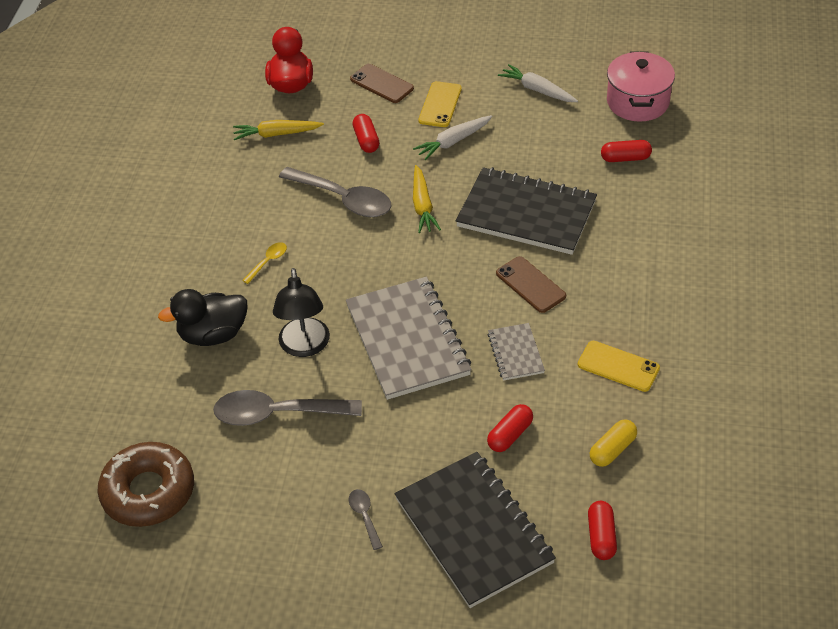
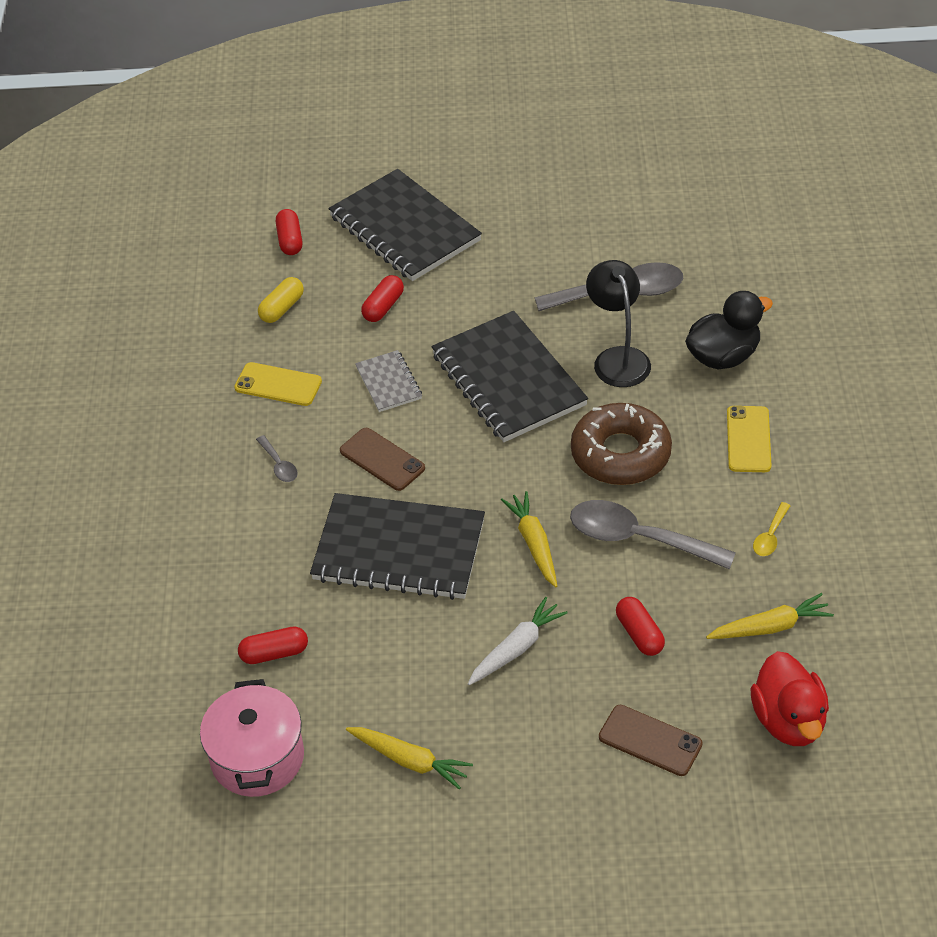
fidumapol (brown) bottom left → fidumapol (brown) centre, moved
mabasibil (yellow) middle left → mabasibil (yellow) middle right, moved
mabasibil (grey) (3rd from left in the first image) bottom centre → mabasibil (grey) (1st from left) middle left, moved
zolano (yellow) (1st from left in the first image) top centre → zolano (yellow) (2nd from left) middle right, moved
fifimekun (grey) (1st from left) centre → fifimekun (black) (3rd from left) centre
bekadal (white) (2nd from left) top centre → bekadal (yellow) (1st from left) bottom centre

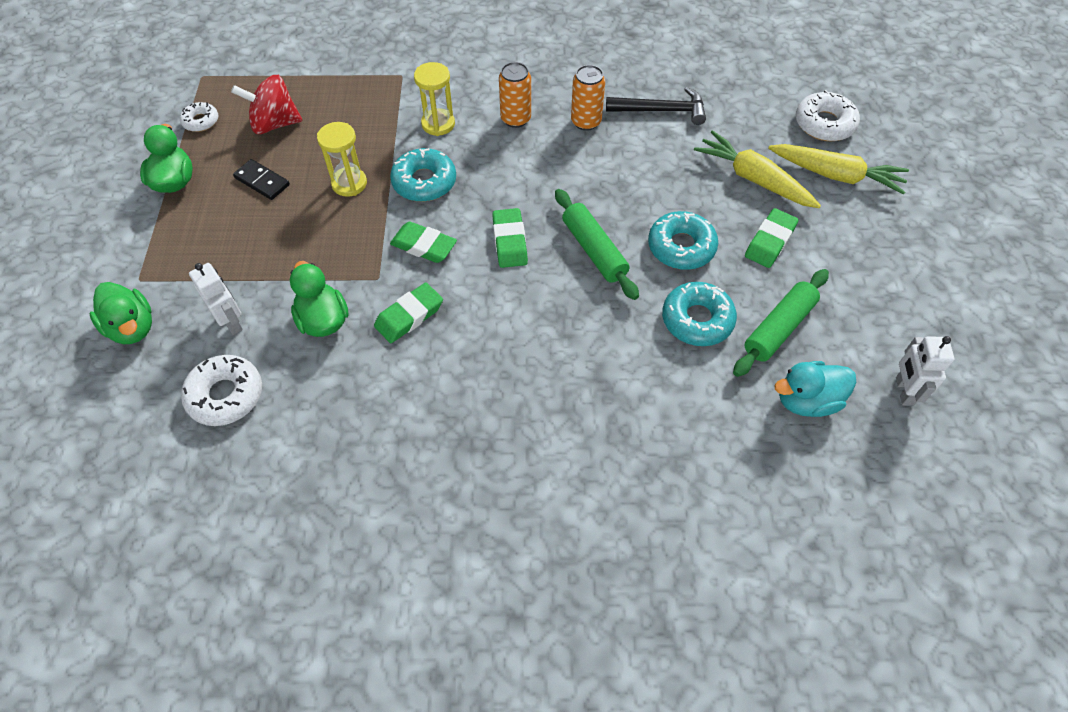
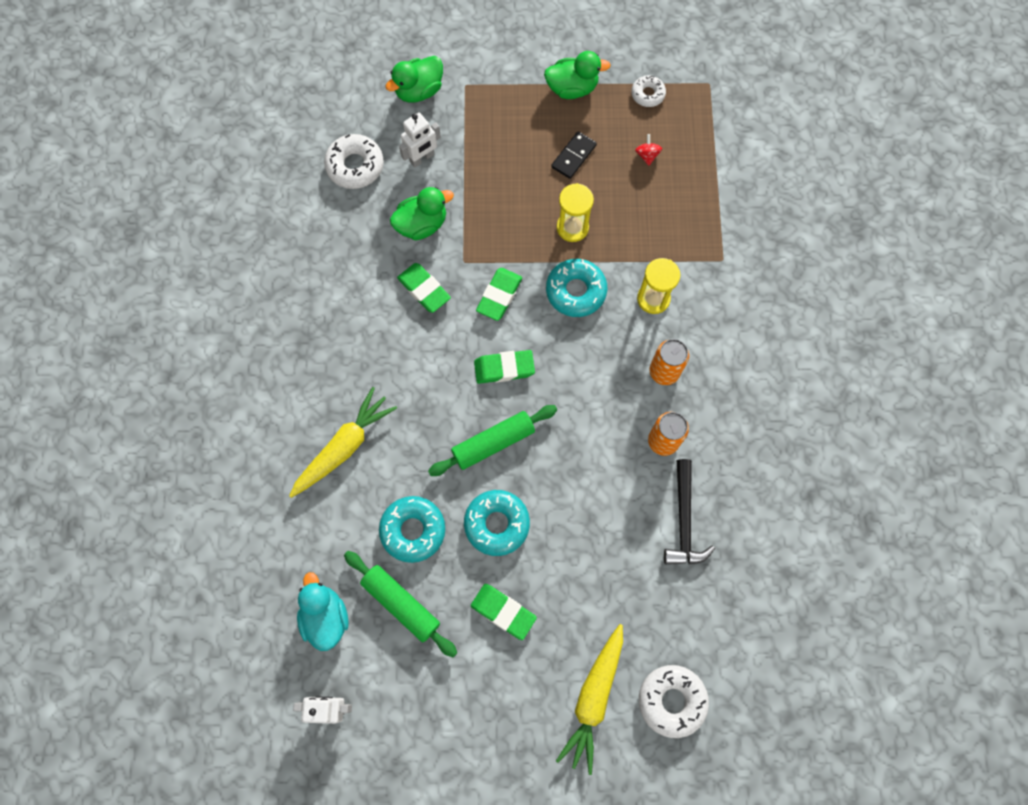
bekadal (yellow) (1st from left) top right → bekadal (yellow) (1st from left) centre, moved
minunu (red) top left → minunu (red) top centre, x0.46

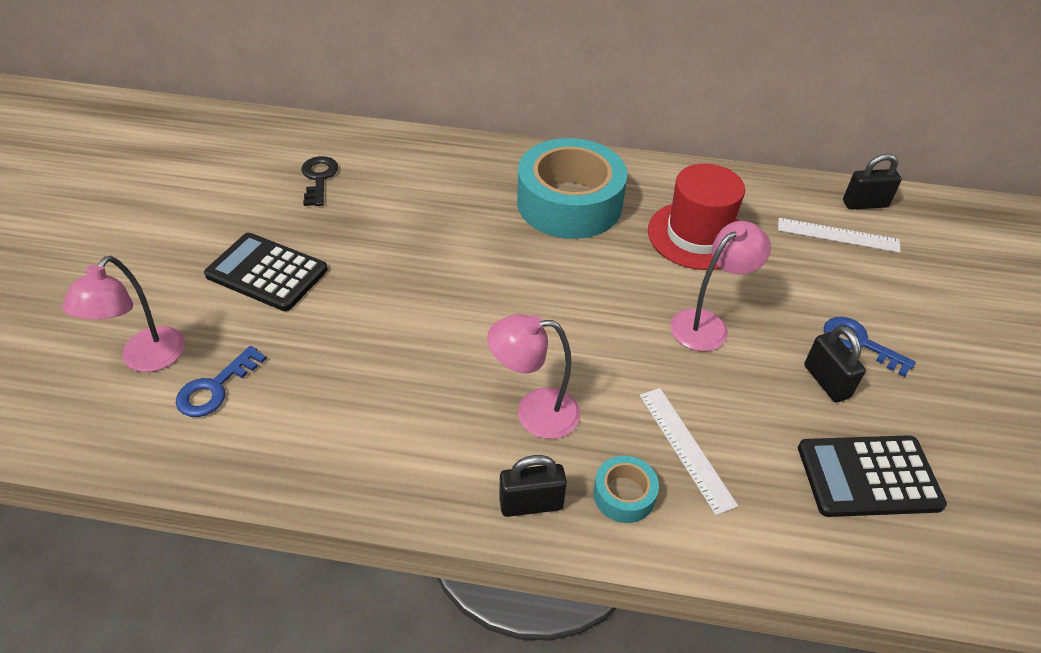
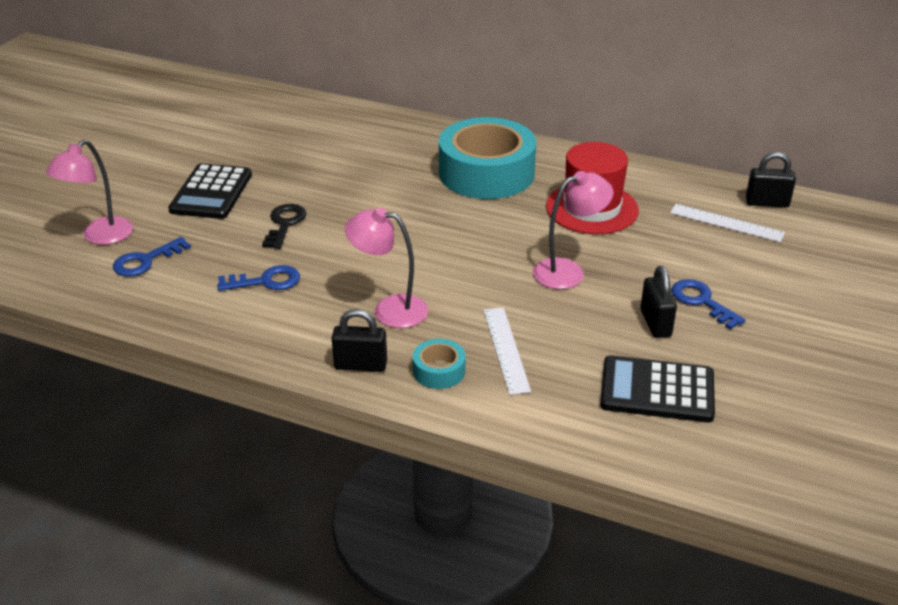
- → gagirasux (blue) (2nd from left) middle left
gagirasux (black) top left → gagirasux (black) middle left, moved
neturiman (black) (1st from left) middle left → neturiman (black) (1st from left) top left, 120 degrees counterclockwise

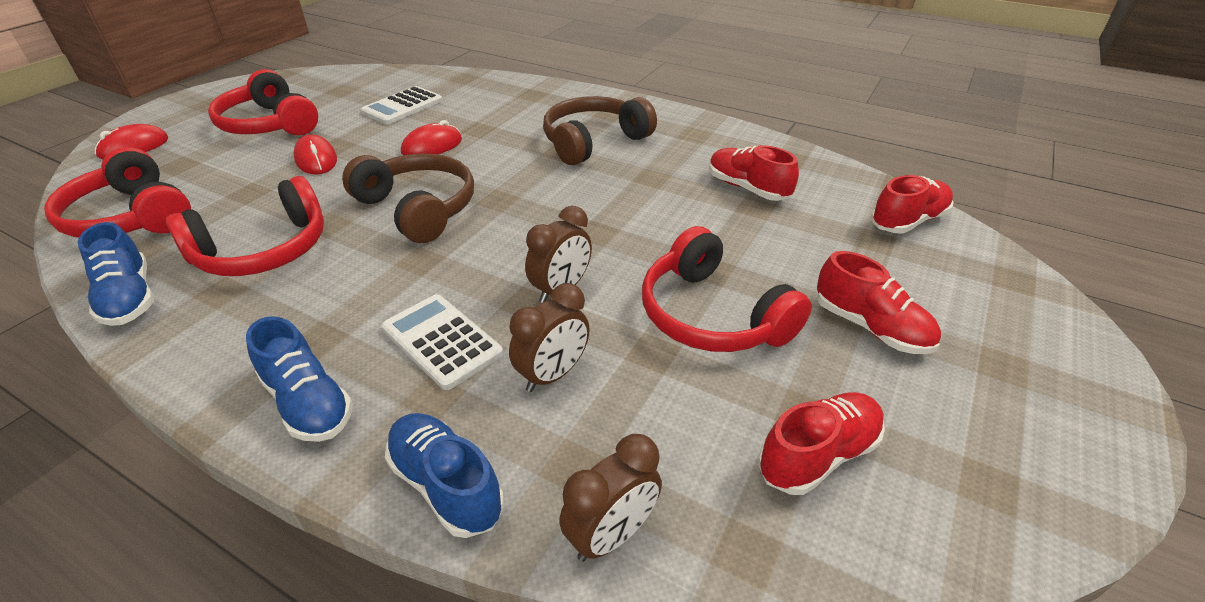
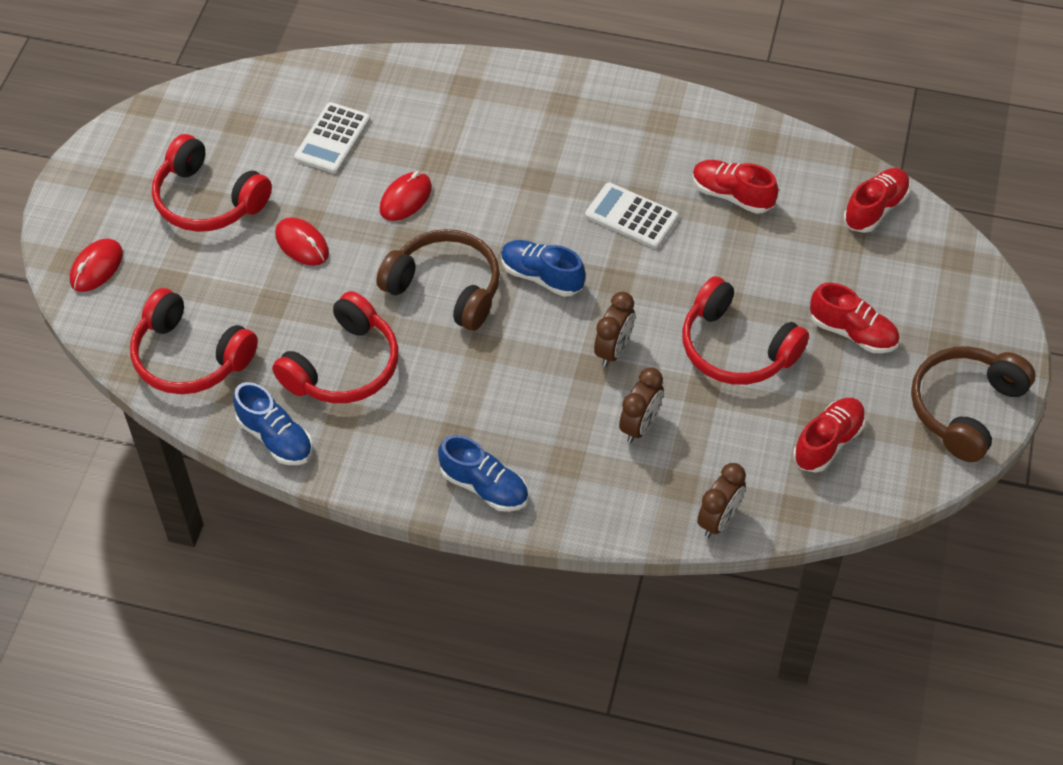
neturiman (white) (2nd from left) centre → neturiman (white) (2nd from left) top centre, moved
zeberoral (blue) (3rd from left) bottom centre → zeberoral (blue) (3rd from left) centre, moved
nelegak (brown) (2nd from left) top centre → nelegak (brown) (2nd from left) middle right, moved

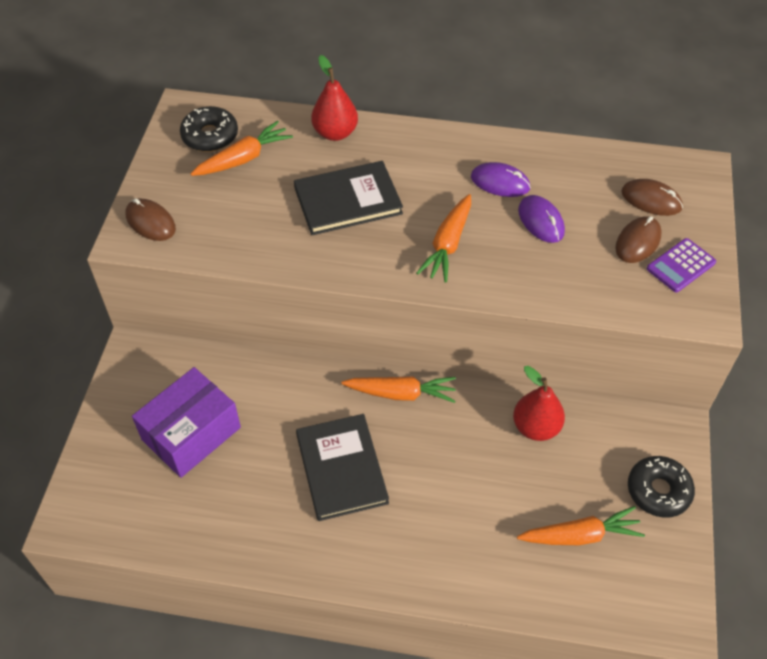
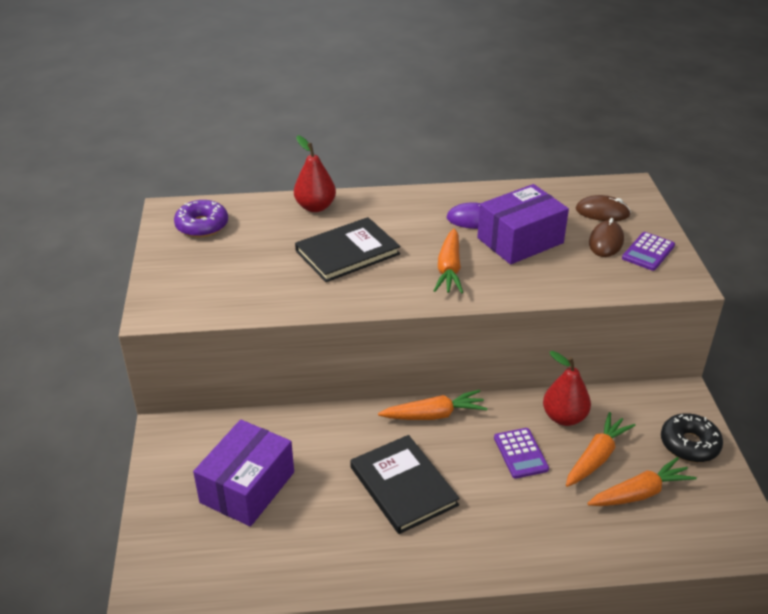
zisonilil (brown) (1st from left) top left → -
- → neturiman (purple) (1st from left) bottom right
bekadal (orange) (1st from left in the first image) top left → bekadal (orange) (3rd from left) bottom right, moved
zisonilil (purple) (2nd from left) top right → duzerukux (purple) (2nd from left) middle right
fidumapol (black) (1st from left) top left → fidumapol (purple) middle left

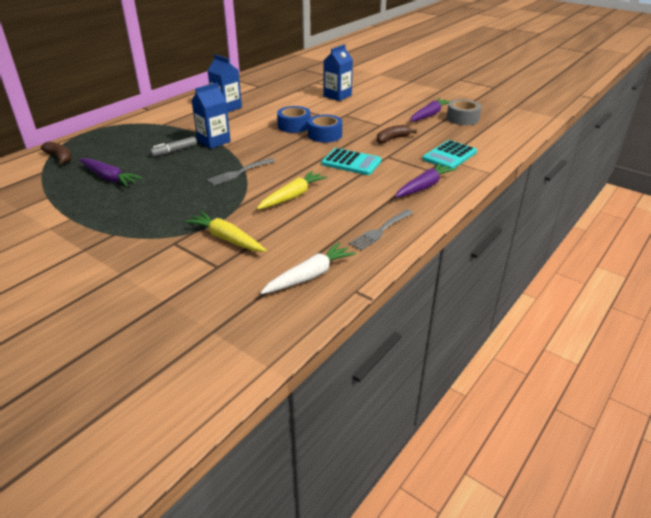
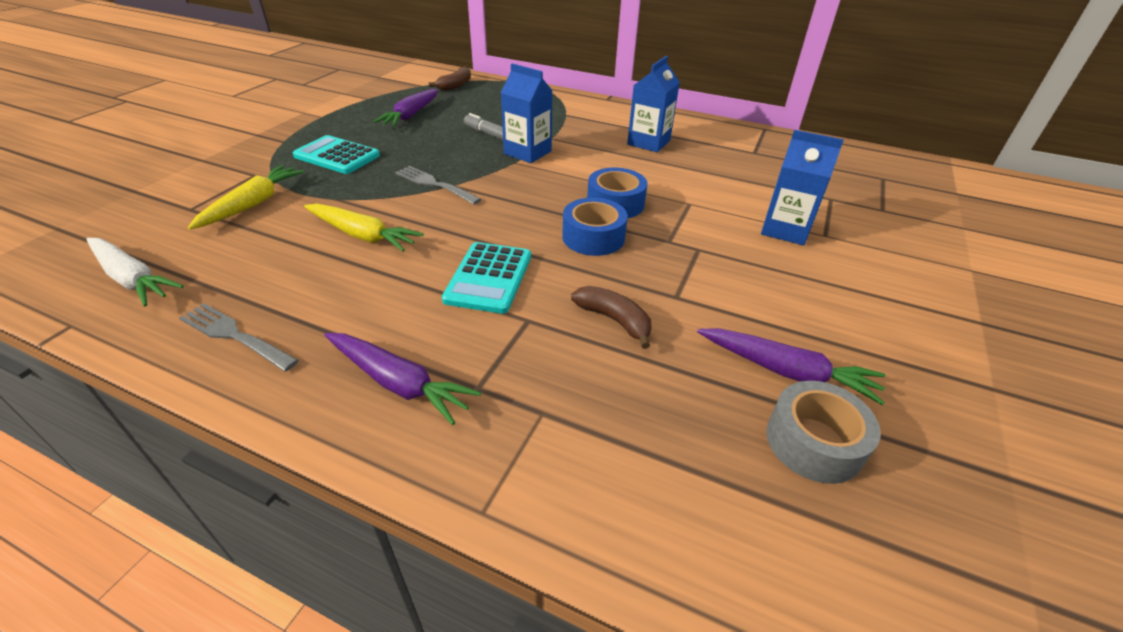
neturiman (turquoise) (2nd from left in the first image) top right → neturiman (turquoise) (1st from left) top left, moved

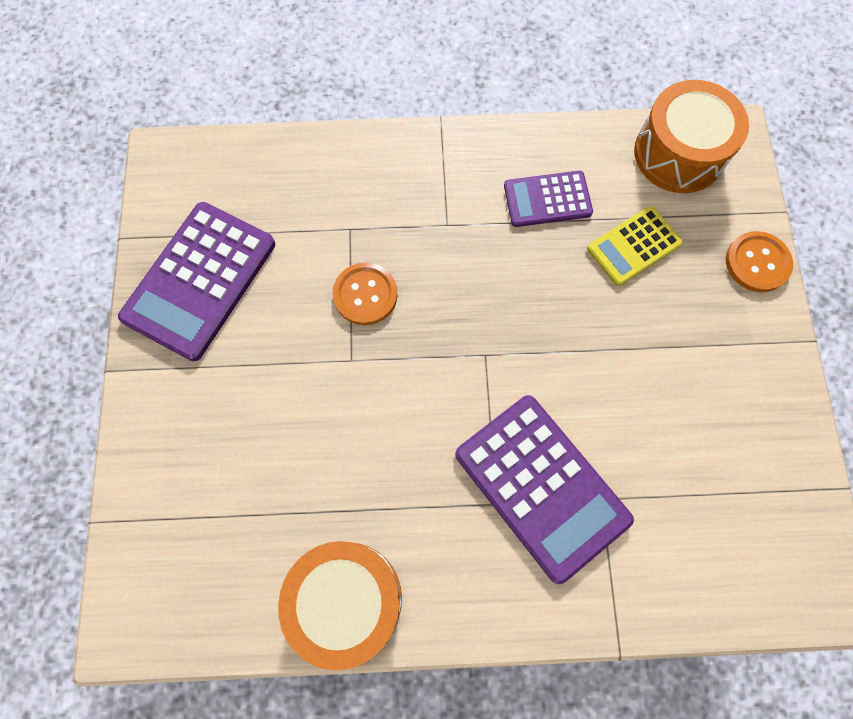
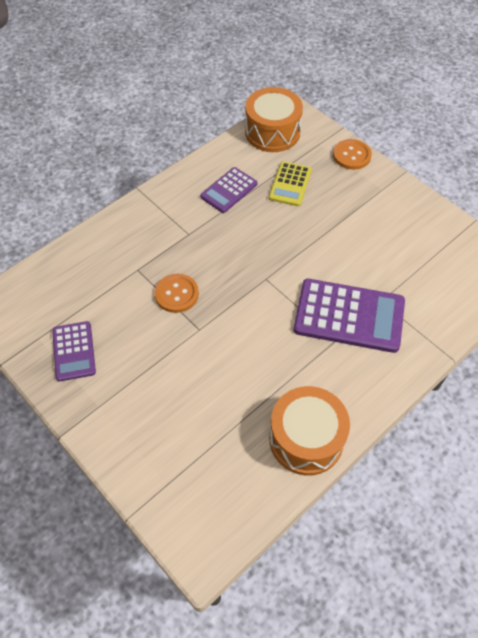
neturiman (purple) (1st from left) middle left, x0.57

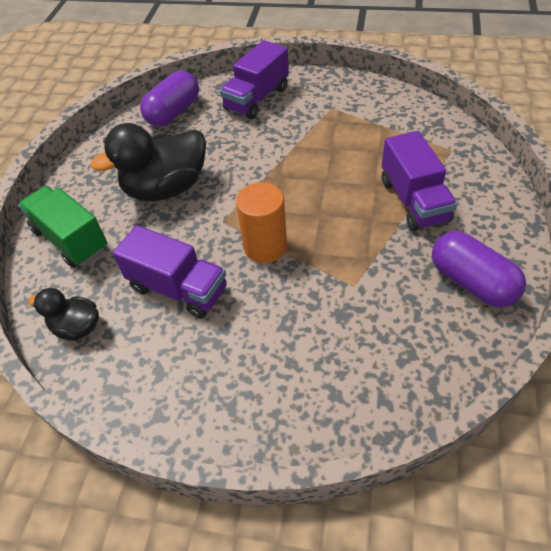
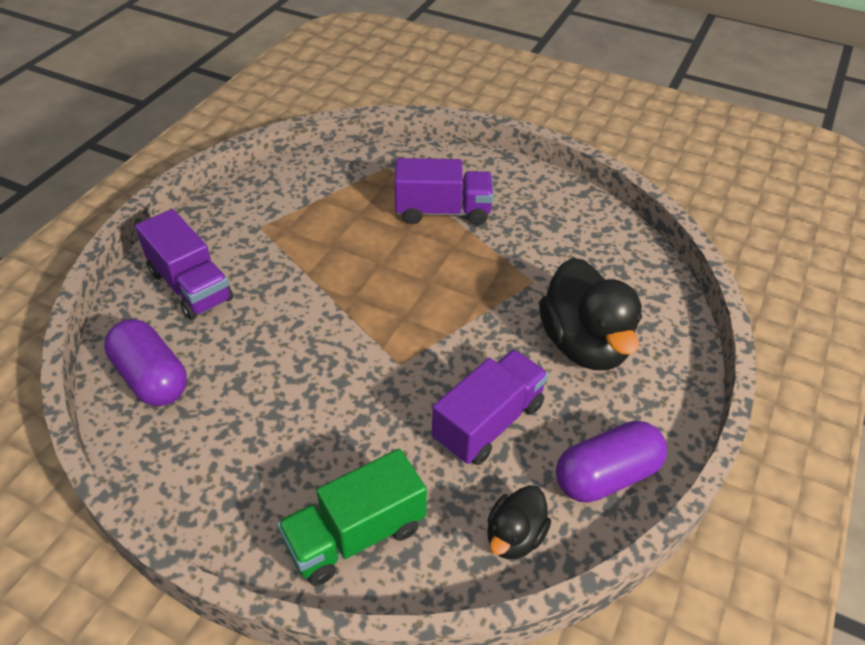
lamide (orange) centre → -
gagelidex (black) (2nd from left) top left → gagelidex (black) (2nd from left) middle right, moved
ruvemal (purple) (2nd from left) middle right → ruvemal (purple) (2nd from left) bottom right, moved

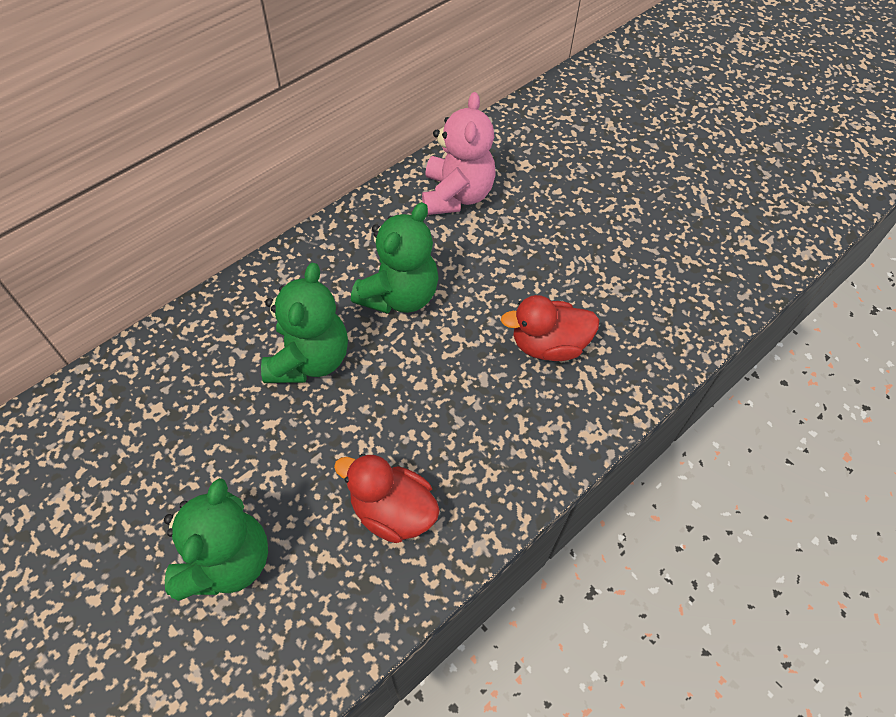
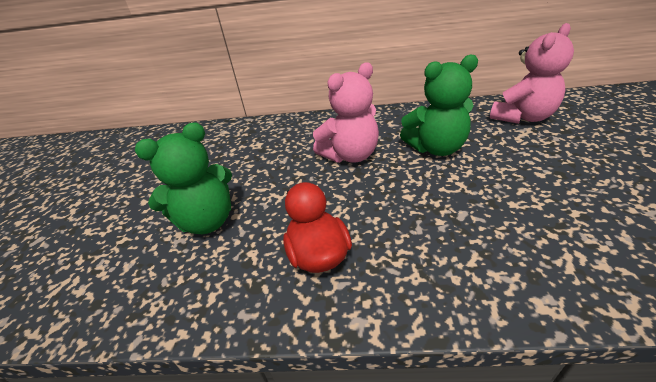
gagelidex (red) (2nd from left) centre → -
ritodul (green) (2nd from left) centre → ritodul (pink) (1st from left) top centre

